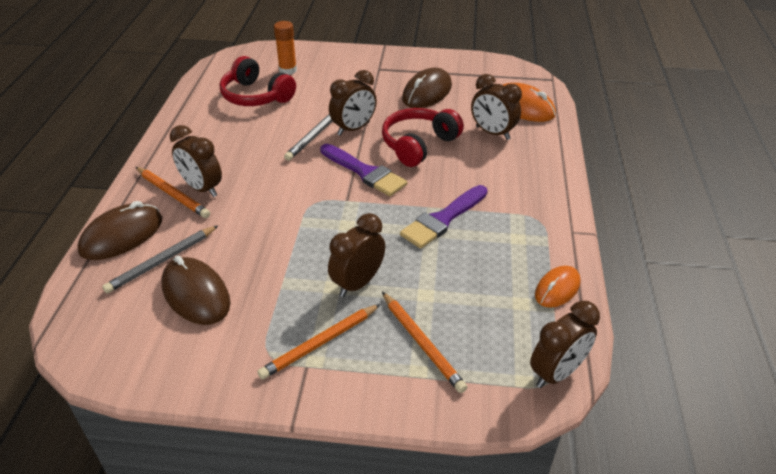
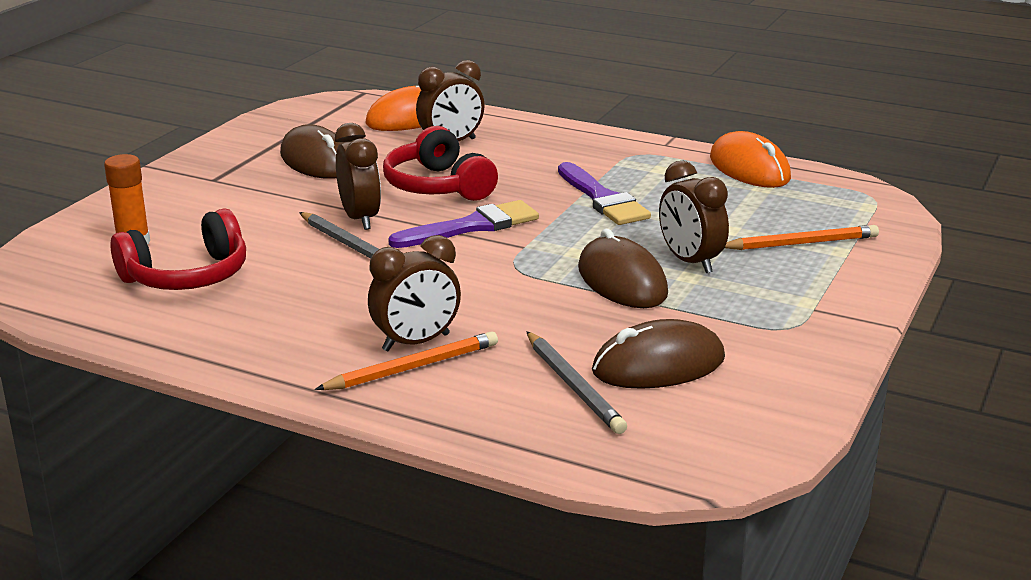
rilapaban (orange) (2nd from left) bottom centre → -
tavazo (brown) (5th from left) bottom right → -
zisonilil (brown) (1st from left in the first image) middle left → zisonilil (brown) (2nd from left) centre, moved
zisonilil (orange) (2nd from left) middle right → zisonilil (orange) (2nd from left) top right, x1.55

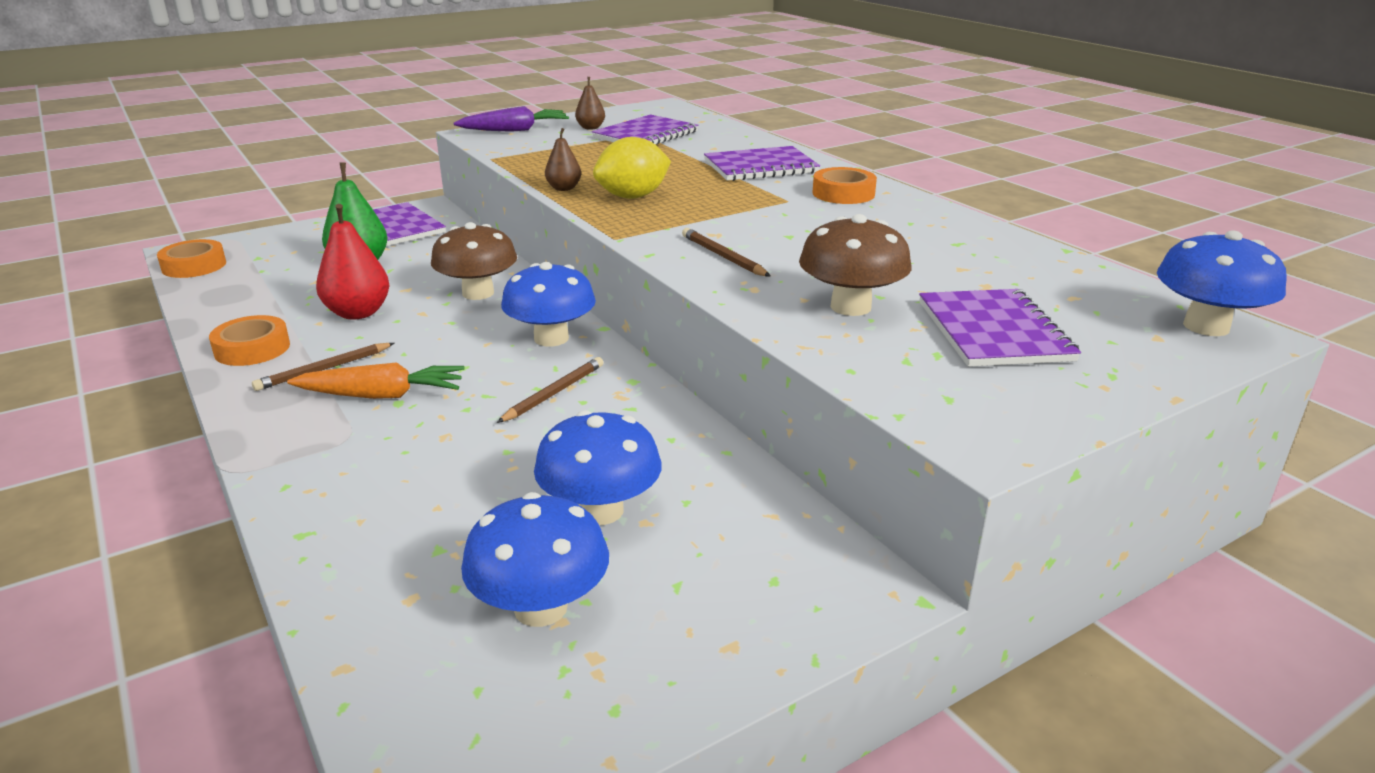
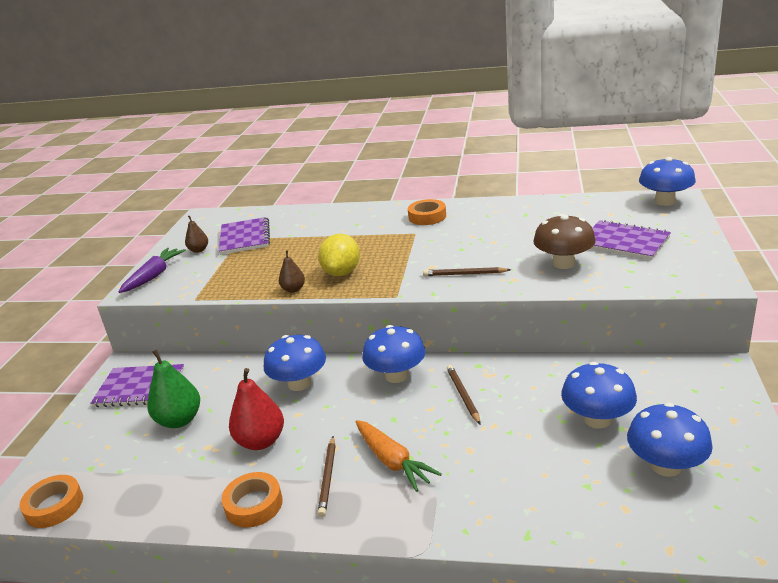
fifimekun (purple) (3rd from left) top centre → -
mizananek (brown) (1st from left) centre → mizananek (blue) (1st from left) centre
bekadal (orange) middle left → bekadal (orange) bottom centre, 105 degrees clockwise

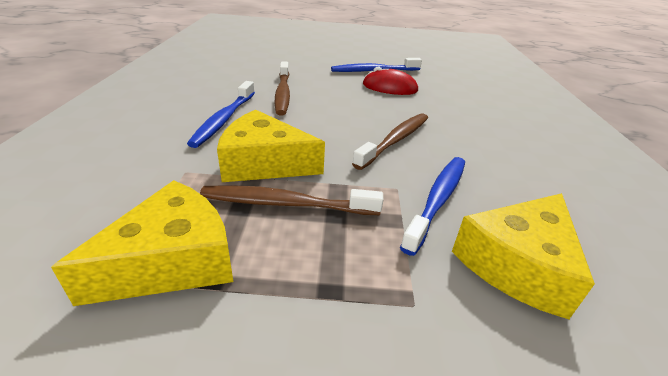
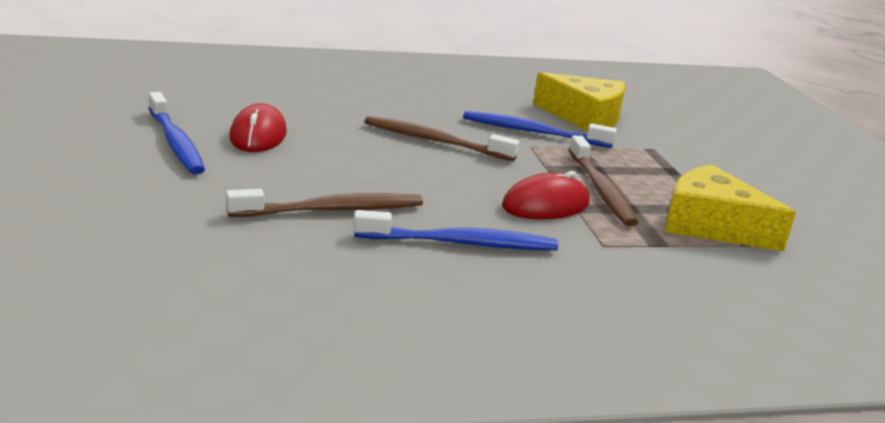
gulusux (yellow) (2nd from left) centre → zisonilil (red) (2nd from left) centre

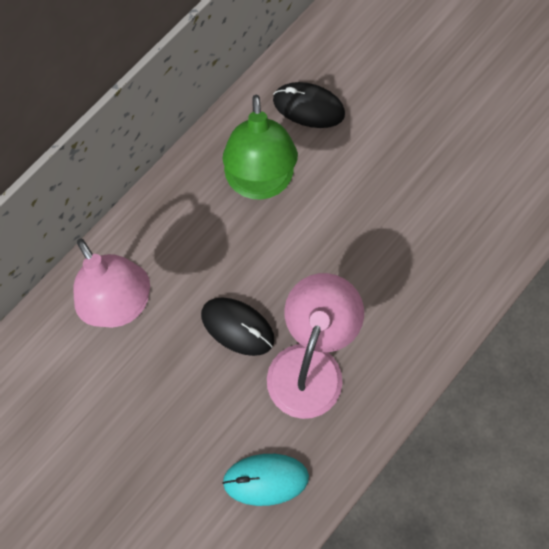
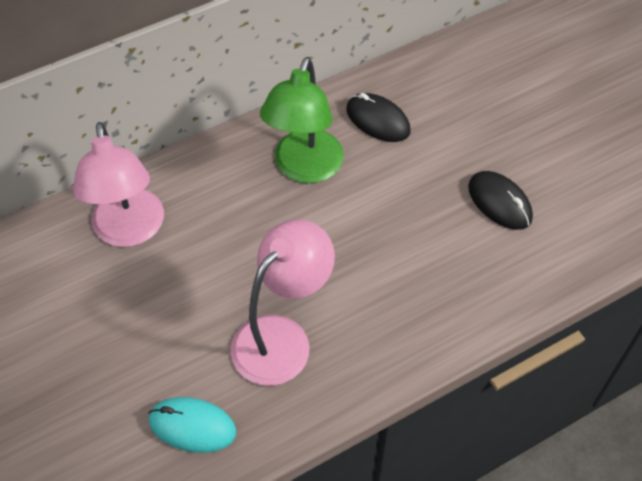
zisonilil (black) (1st from left in the first image) centre → zisonilil (black) (2nd from left) middle right, moved

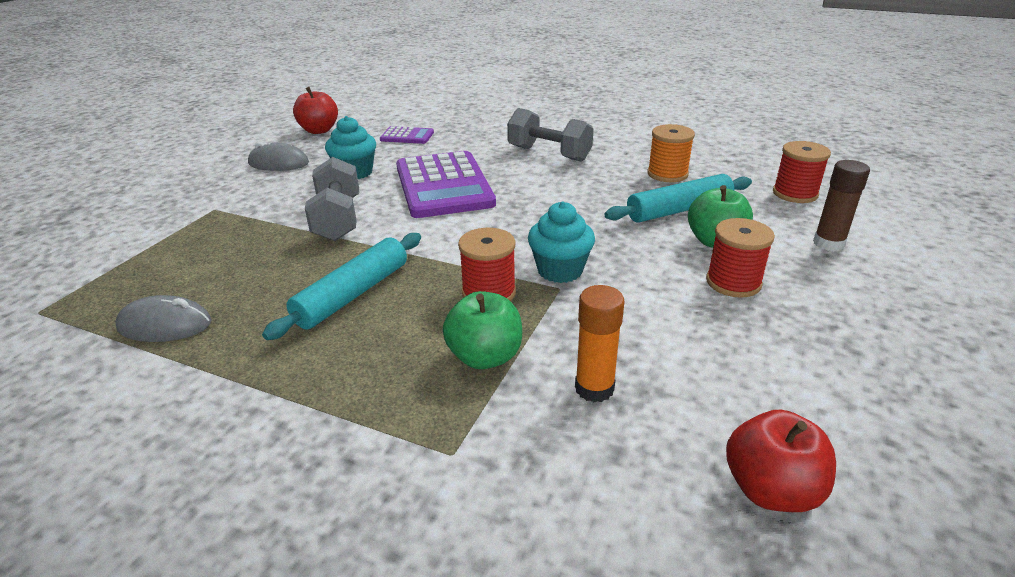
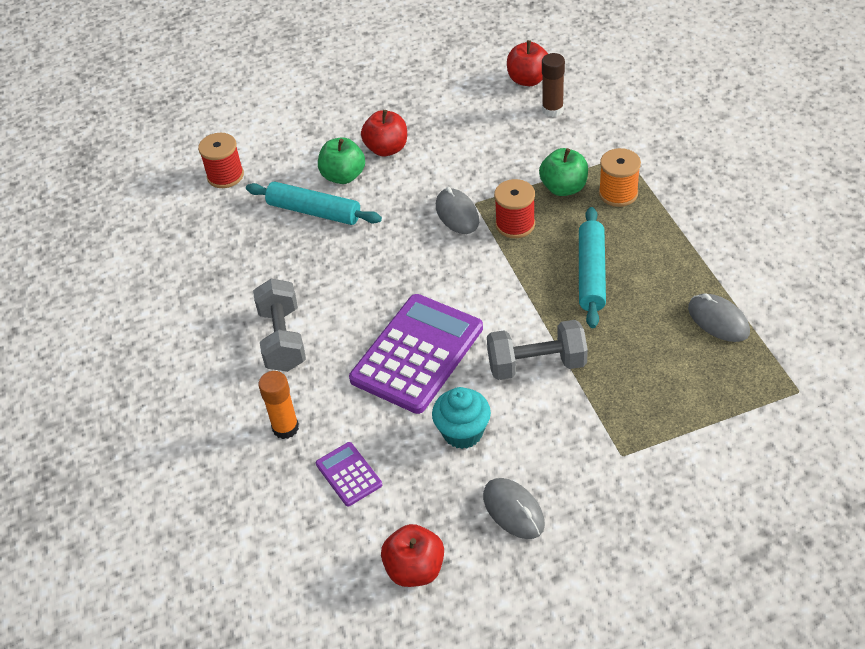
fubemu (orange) centre → fubemu (orange) middle left, moved
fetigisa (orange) top centre → fetigisa (orange) top right, moved
fubemu (brown) middle right → fubemu (brown) top centre, moved
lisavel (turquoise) (2nd from left) centre → zisonilil (grey) (1st from left) top centre
fetigisa (red) (2nd from left) middle right → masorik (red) (1st from left) top centre
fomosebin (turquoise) (1st from left in the first image) centre → fomosebin (turquoise) (2nd from left) middle right, 75 degrees counterclockwise
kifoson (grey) (1st from left in the first image) middle left → kifoson (grey) (2nd from left) centre, 45 degrees clockwise

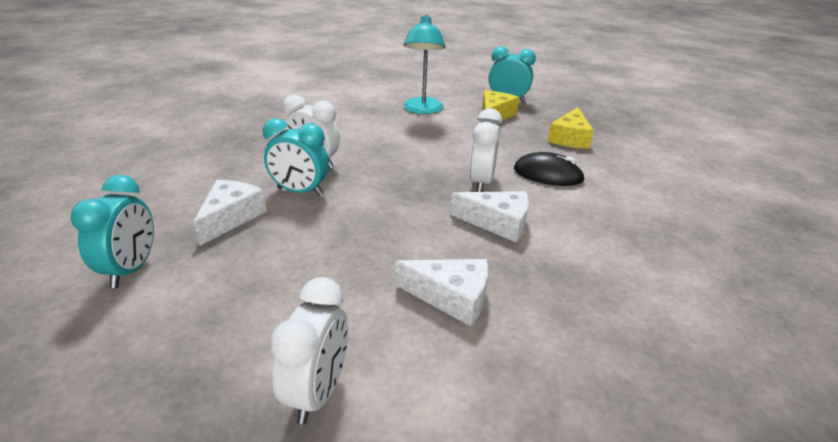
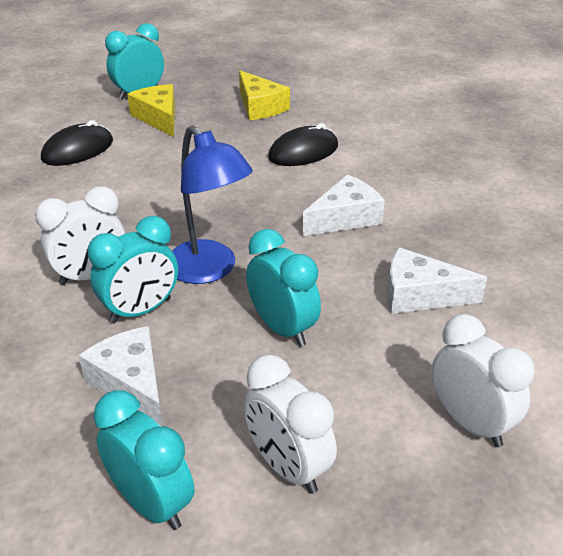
- → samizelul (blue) centre
- → tavazo (turquoise) (4th from left) centre
tavazo (white) (3rd from left in the first image) centre → tavazo (white) (2nd from left) bottom centre, moved
samizelul (turquoise) top centre → zisonilil (black) (1st from left) top left
gulusux (white) (2nd from left in the first image) centre → gulusux (white) (3rd from left) middle right, 135 degrees counterclockwise

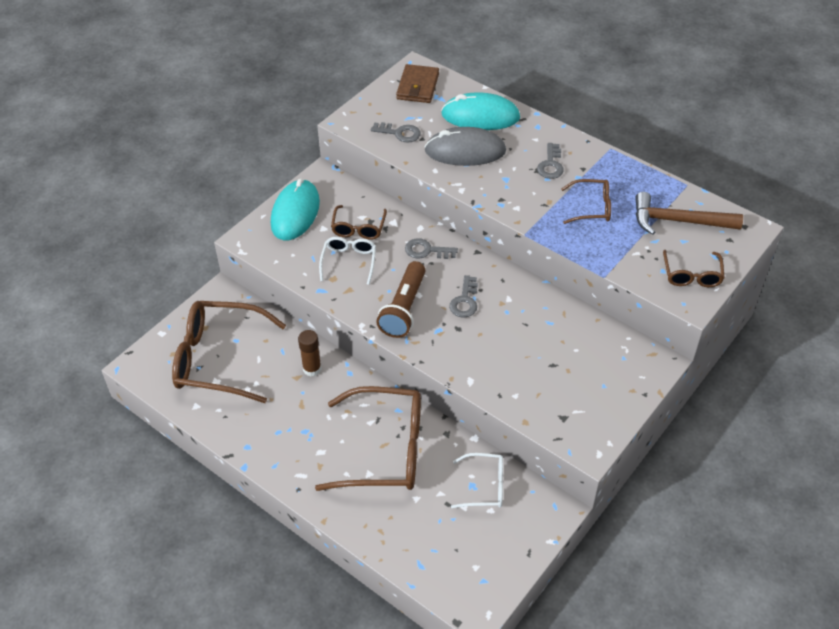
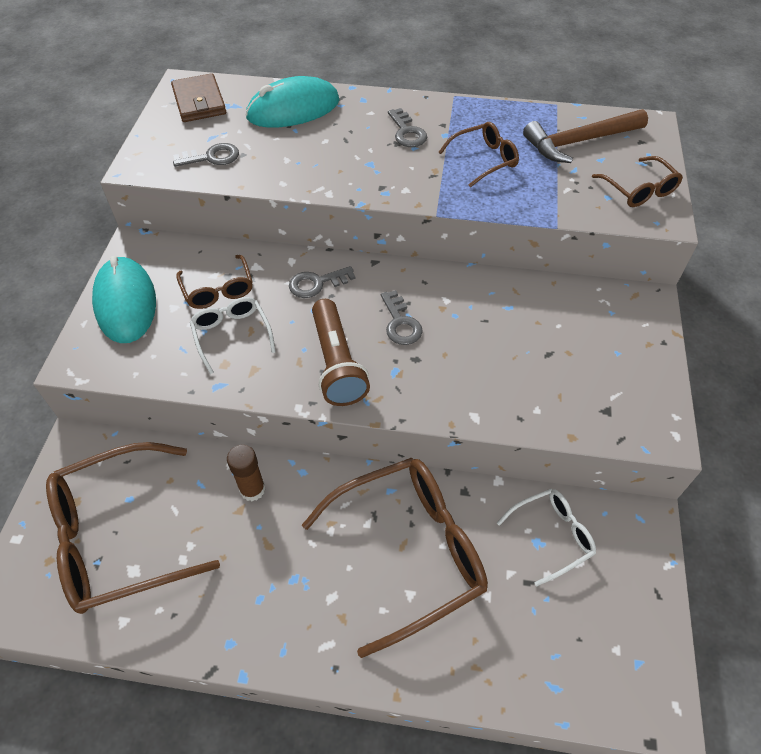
zisonilil (grey) top centre → -

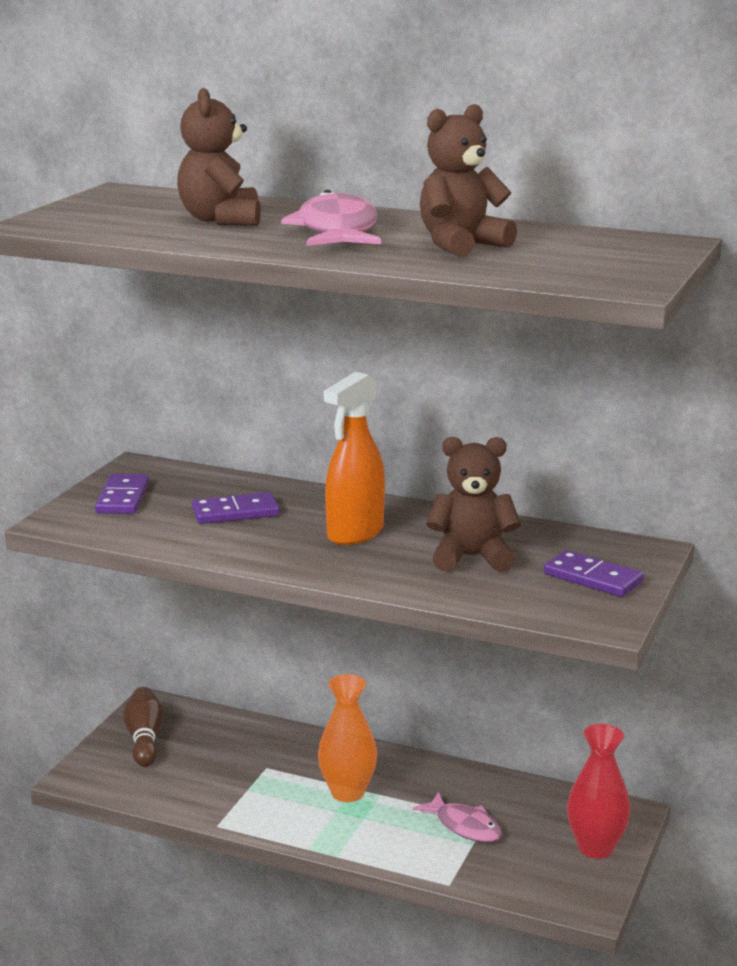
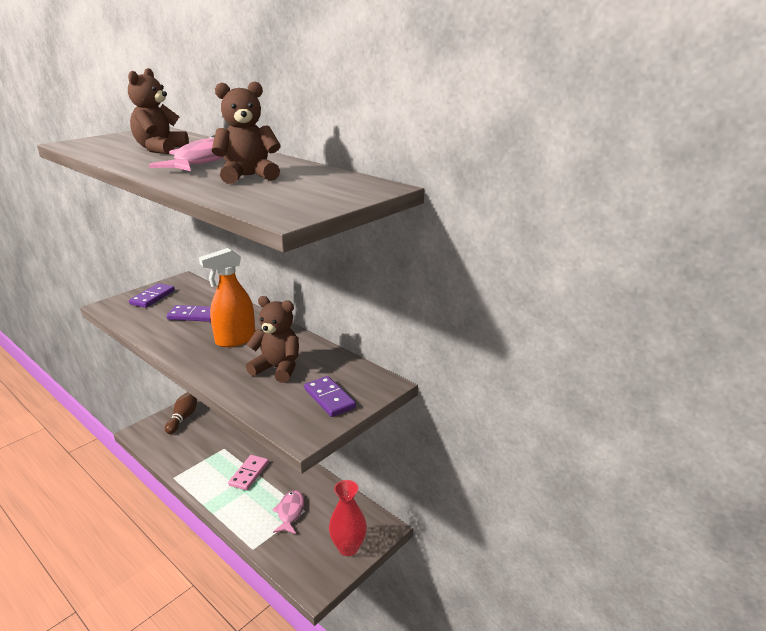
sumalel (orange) bottom centre → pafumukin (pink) bottom left
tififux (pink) (2nd from left) bottom centre, 150 degrees counterclockwise

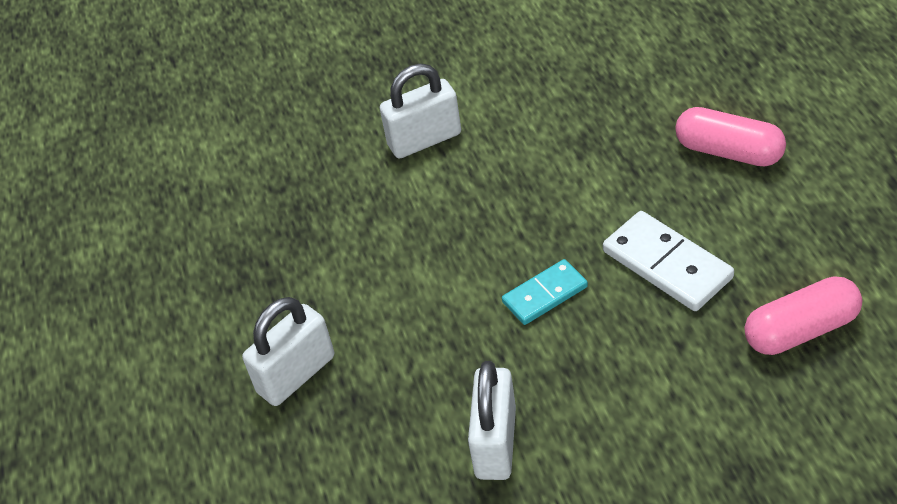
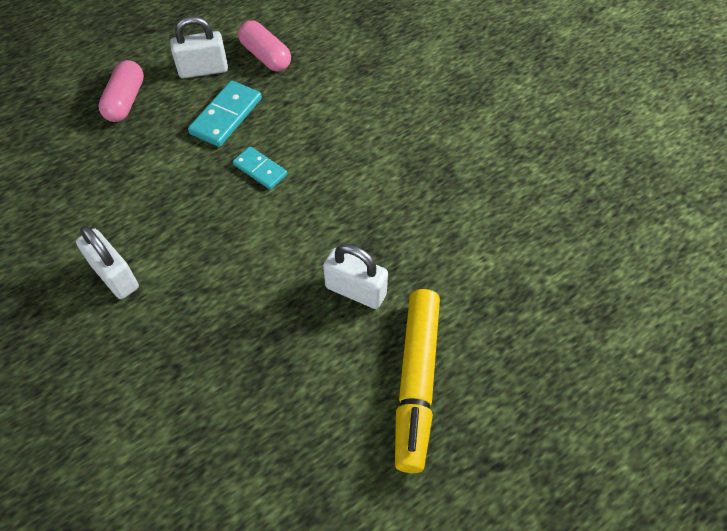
- → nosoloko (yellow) bottom centre
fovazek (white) (3rd from left in the first image) bottom centre → fovazek (white) (2nd from left) top left, moved
pafumukin (white) middle right → pafumukin (turquoise) (1st from left) top left

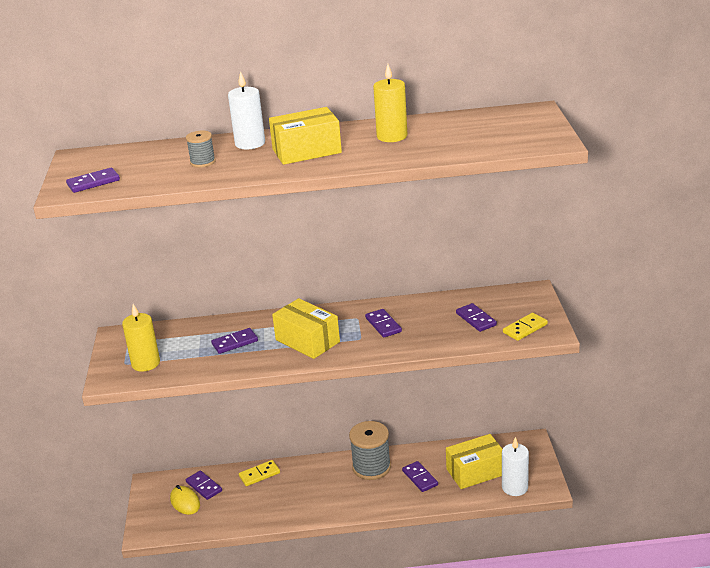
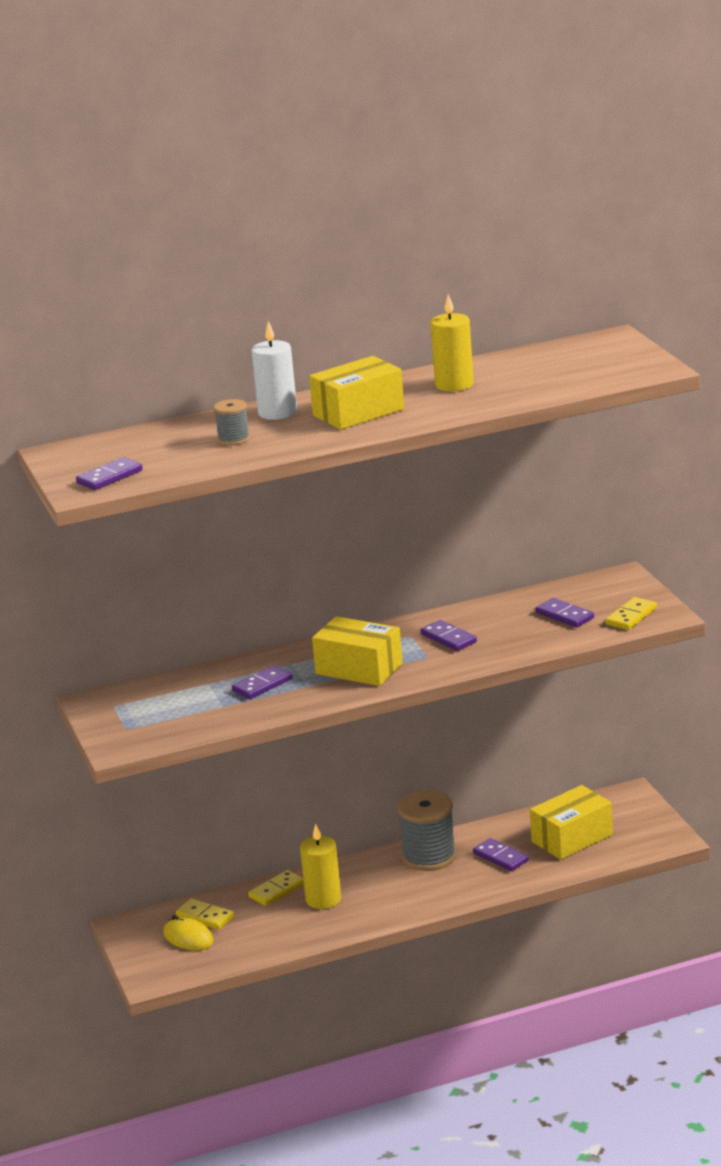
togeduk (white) (2nd from left) bottom right → -
togeduk (yellow) (1st from left) middle left → togeduk (yellow) (1st from left) bottom centre, moved
pafumukin (purple) (2nd from left) bottom left → pafumukin (yellow) (1st from left) bottom left

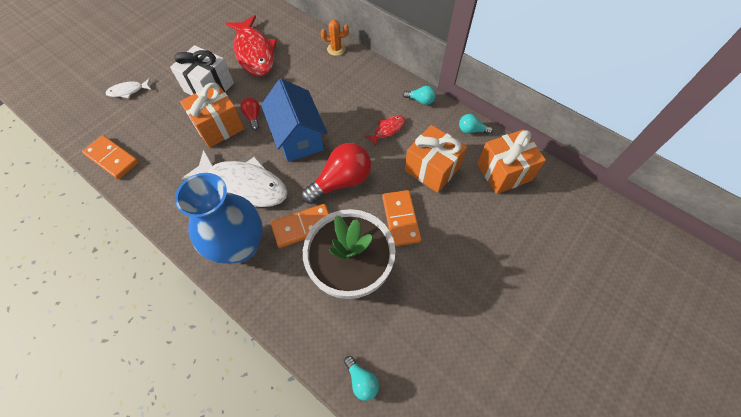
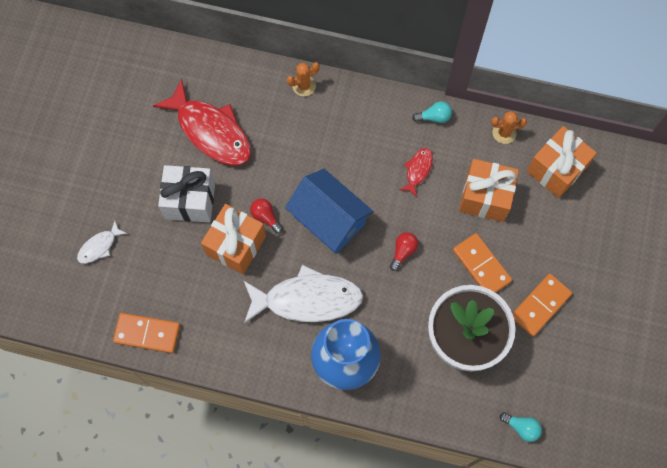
pafumukin (orange) (2nd from left in the first image) centre → pafumukin (orange) (3rd from left) middle right, moved
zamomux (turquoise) (3rd from left) top centre → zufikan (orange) (2nd from left) top right
zamomux (red) (2nd from left) centre, x0.49

